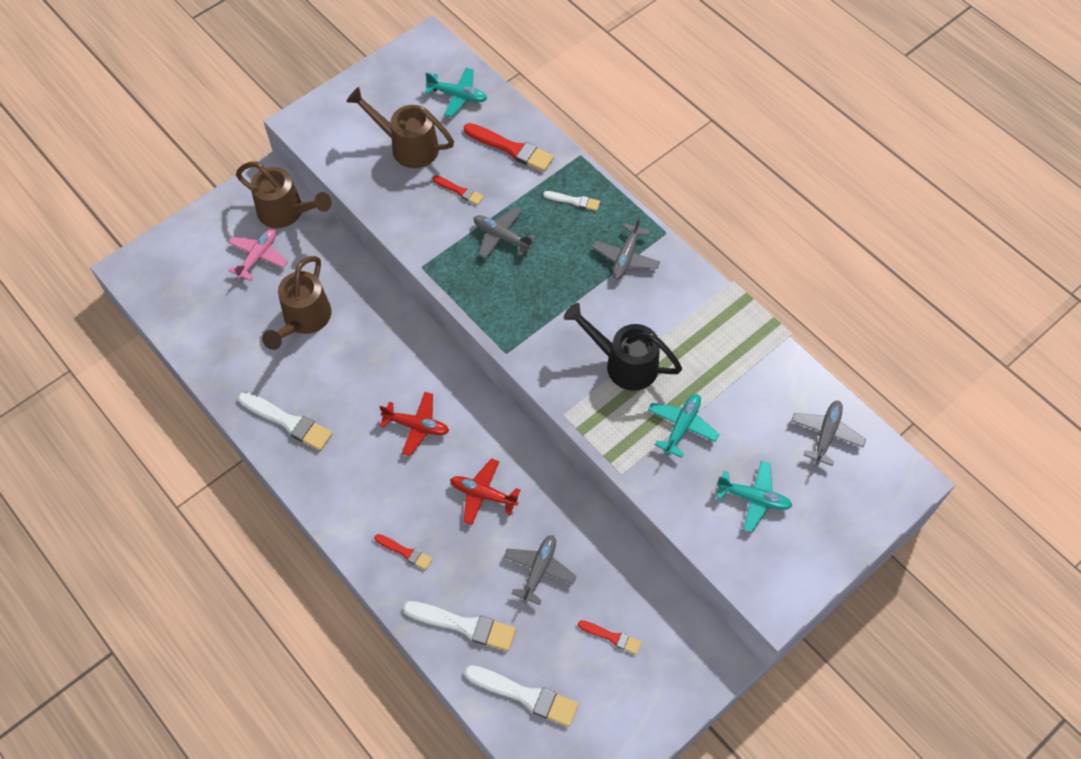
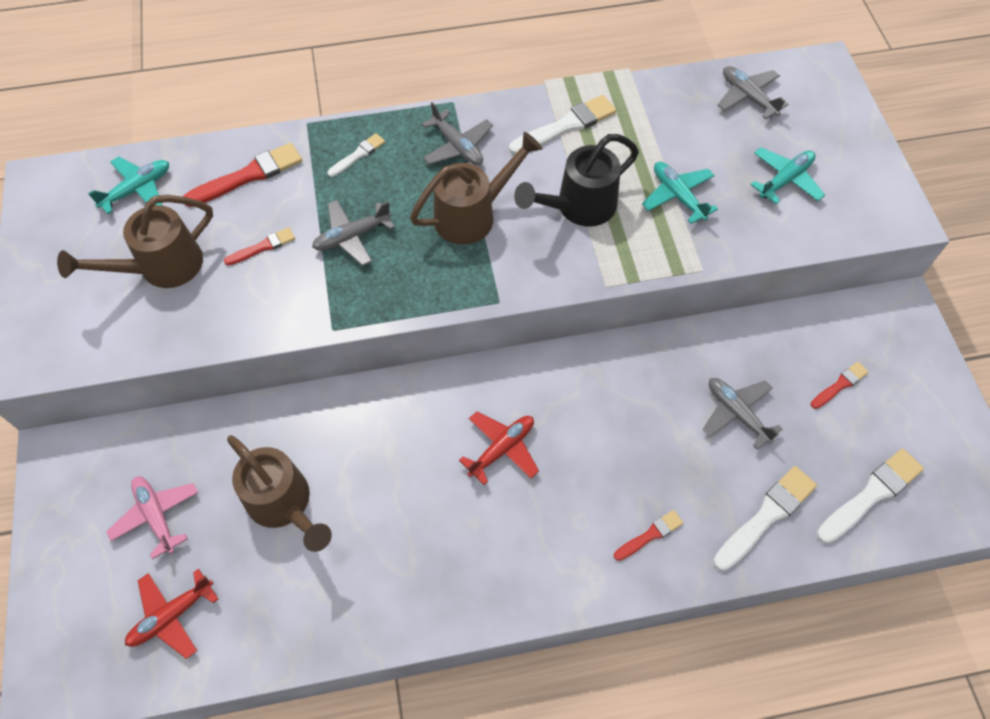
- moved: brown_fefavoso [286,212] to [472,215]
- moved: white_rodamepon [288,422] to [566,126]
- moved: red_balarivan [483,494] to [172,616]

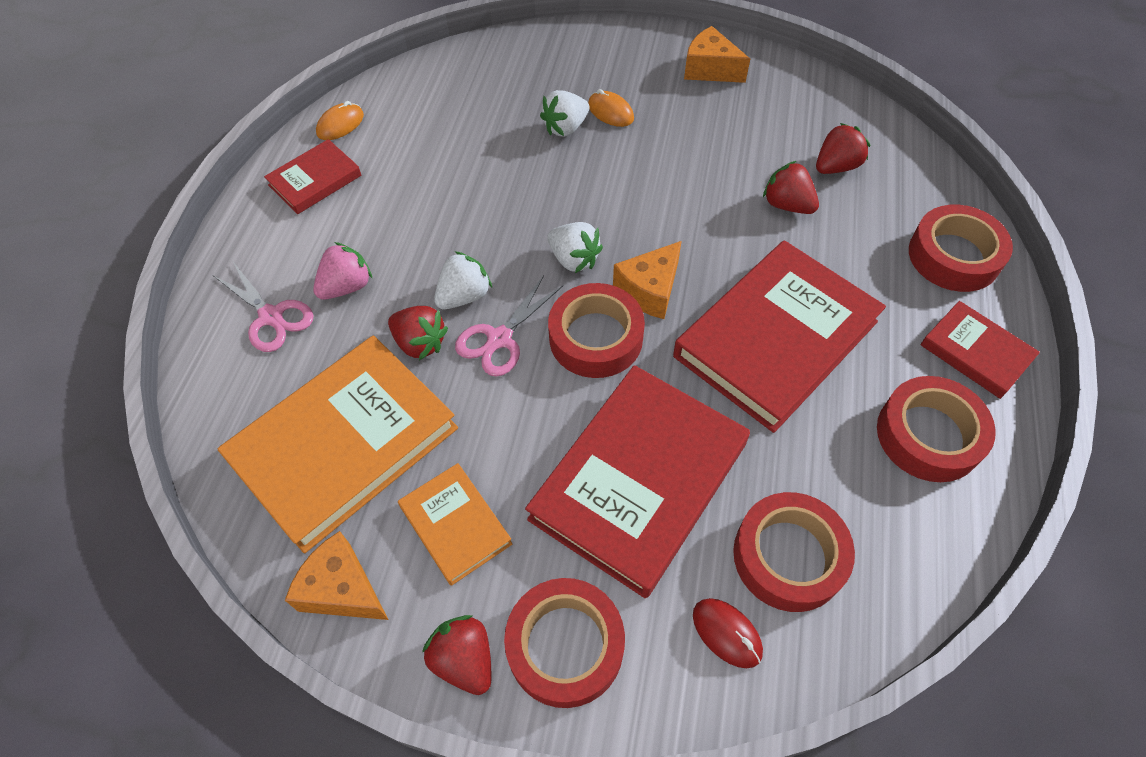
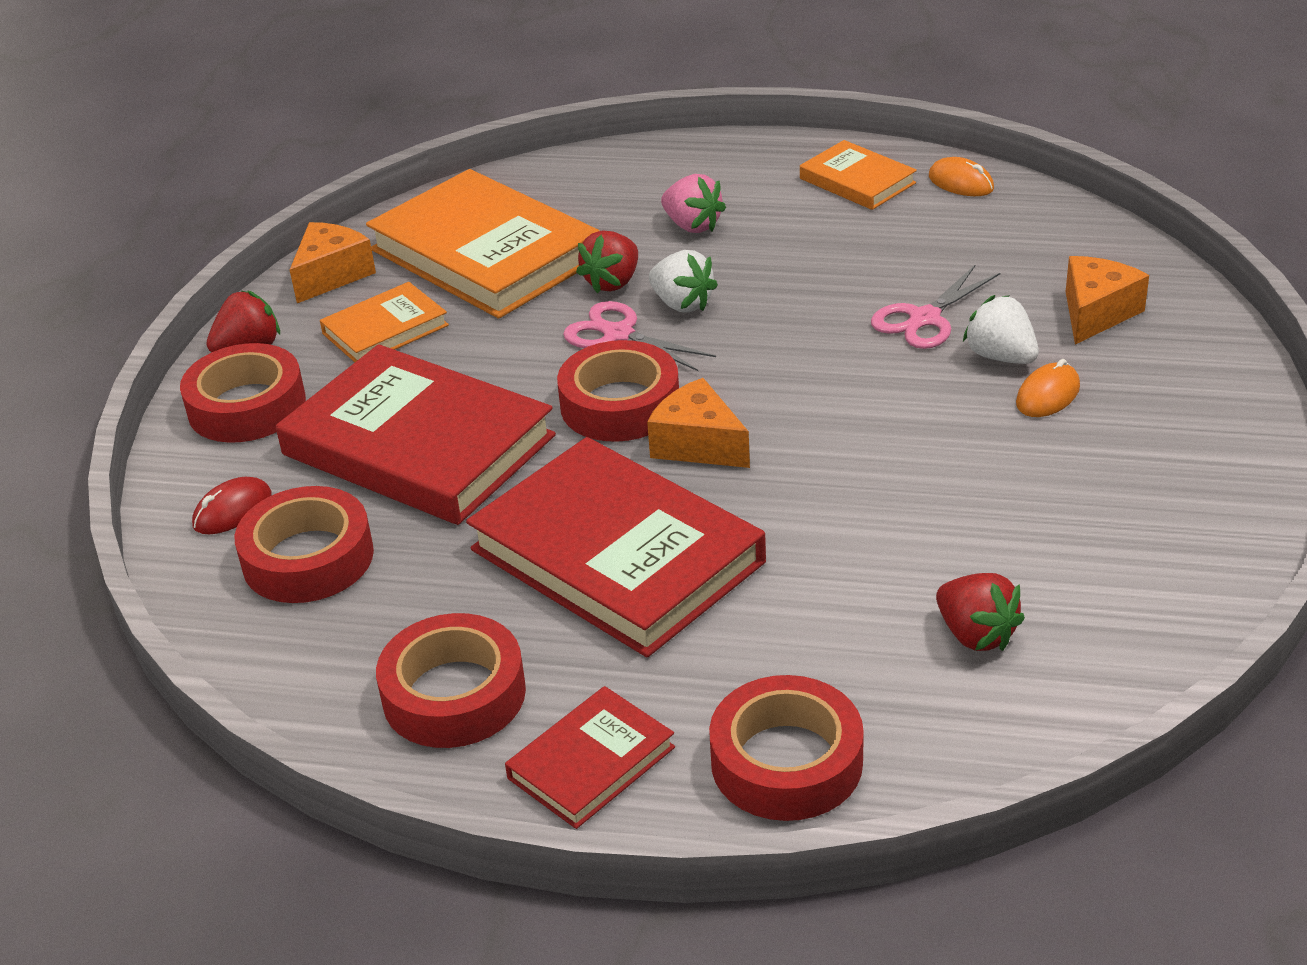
- removed: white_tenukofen [574,259]
- removed: red_tenukofen [787,205]
- moved: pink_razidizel [271,317] to [924,319]
- moved: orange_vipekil [710,69] to [1096,313]
- recoloured: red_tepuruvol [315,180] to orange_tepuruvol [857,181]

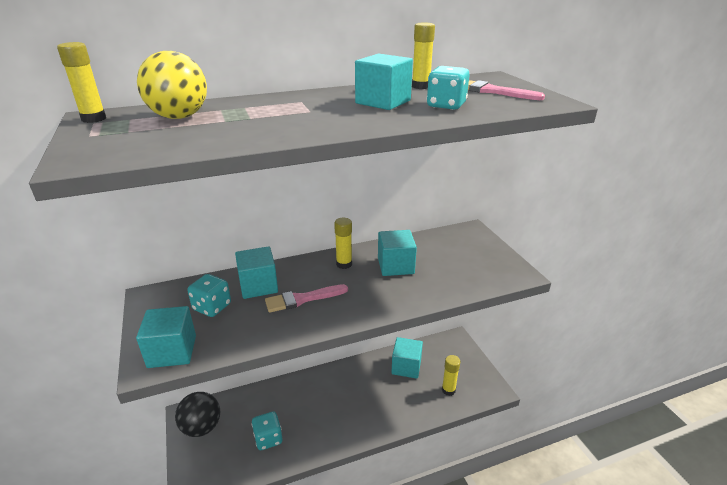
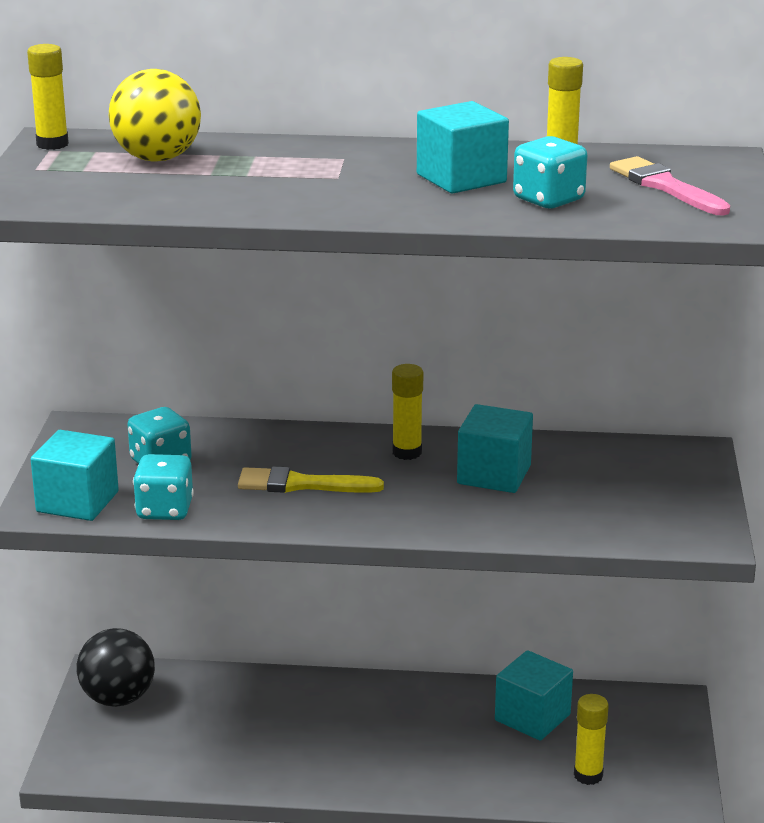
- removed: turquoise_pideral [258,286]
- moved: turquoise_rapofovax [268,438] to [165,510]
- recoloured: pink_rodamepon [302,299] to yellow_rodamepon [301,484]

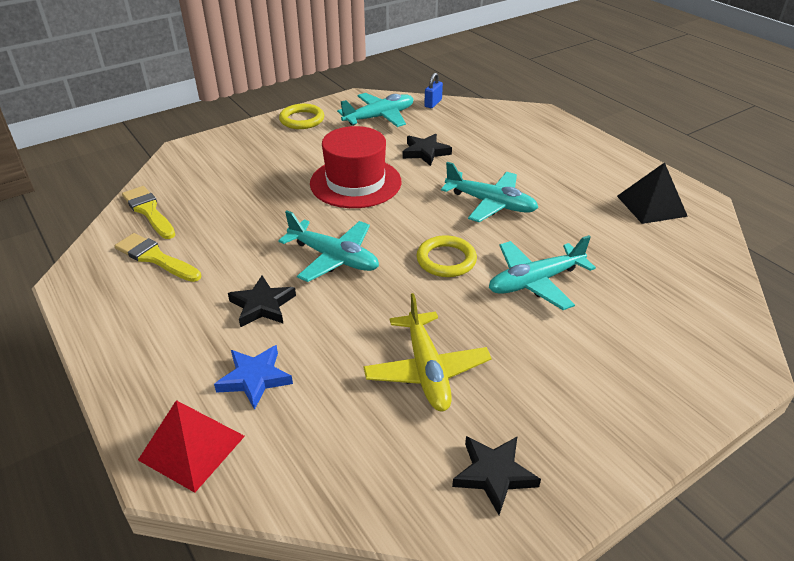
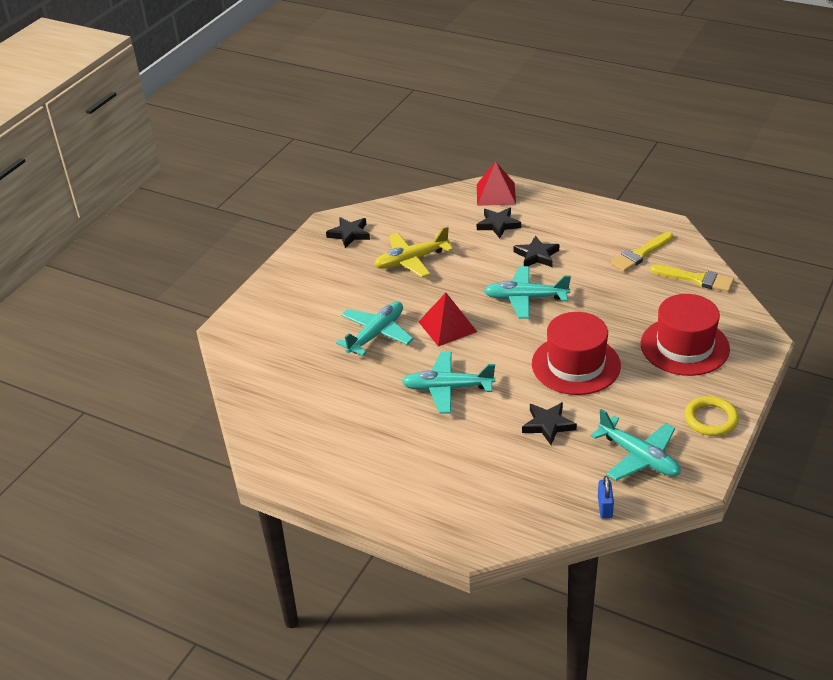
- removed: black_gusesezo [651,206]
- added: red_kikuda [684,346]
- replaced: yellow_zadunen [446,260] to red_gusesezo [447,326]
- recoloured: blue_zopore [255,378] to black_zopore [498,225]
- turned: yellow_rodamepon [155,258] = [640,254] 135 degrees clockwise
- turned: turquoise_balarivan [379,117] = [639,457] 75 degrees counterclockwise
- turned: yellow_balarivan [426,370] = [411,260] 75 degrees counterclockwise

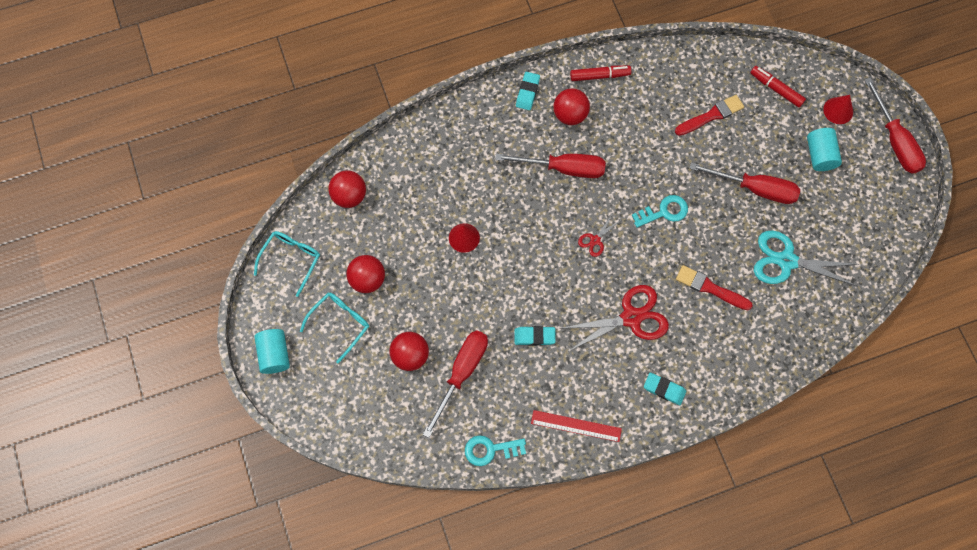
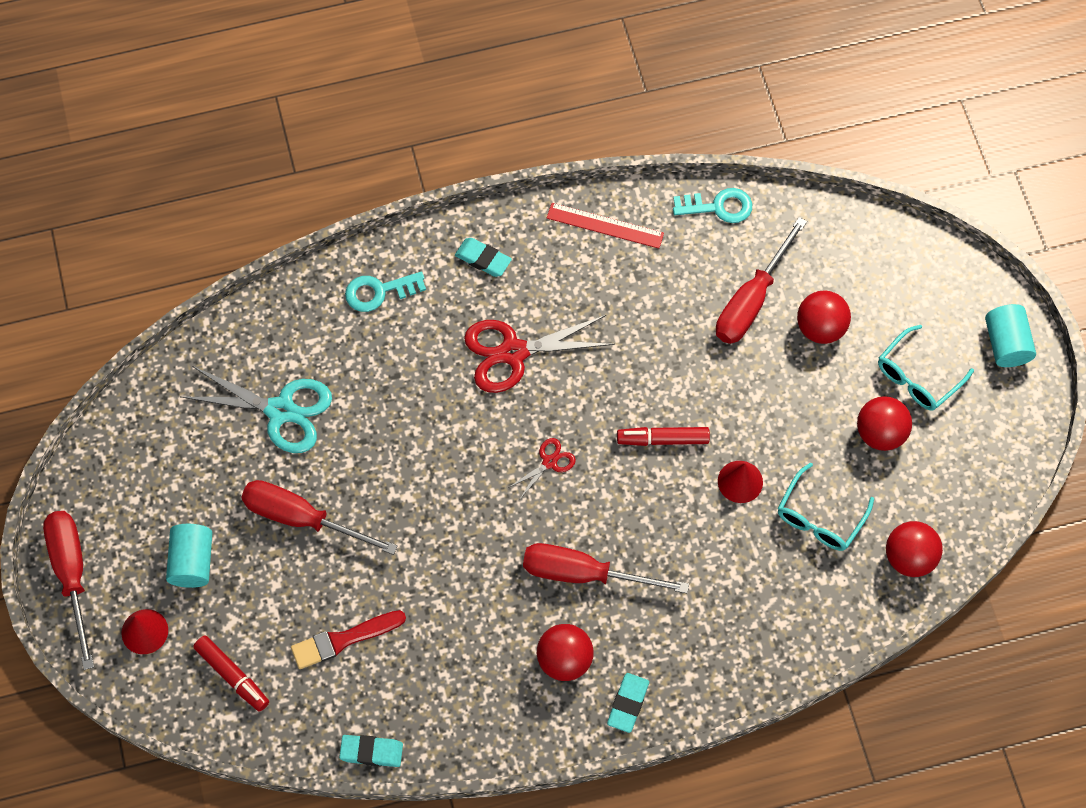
- removed: red_rodamepon [710,288]
- moved: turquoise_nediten [291,259] to [820,517]
- moved: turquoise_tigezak [534,336] to [371,752]
- moved: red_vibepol [599,76] to [663,439]
- moved: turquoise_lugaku [664,212] to [379,292]

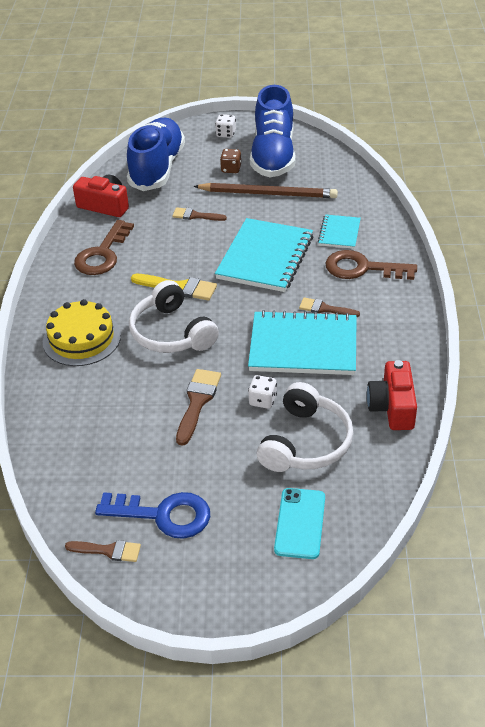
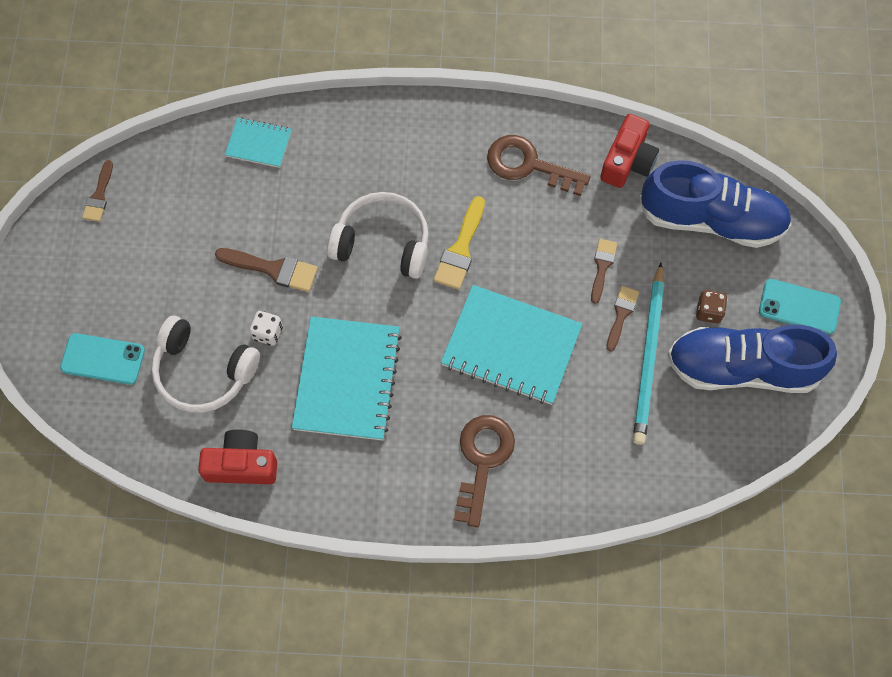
- removed: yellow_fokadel [81,338]
- removed: blue_lugaku [164,515]
- moved: brown_rodamepon [325,309] to [621,314]
- moved: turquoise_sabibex [339,233] to [259,143]
- replaced: white_rapofovax [226,134] to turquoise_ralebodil [799,306]
- recoloured: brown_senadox [268,194] to turquoise_senadox [648,357]
- turned: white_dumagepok [171,332] = [383,243] 45 degrees clockwise

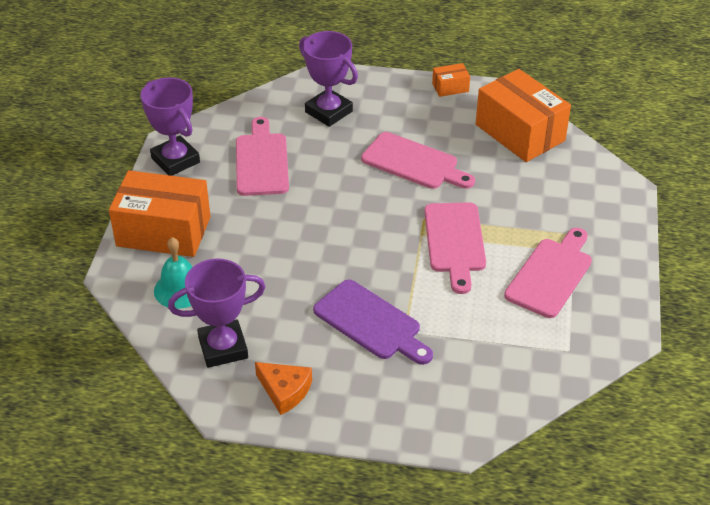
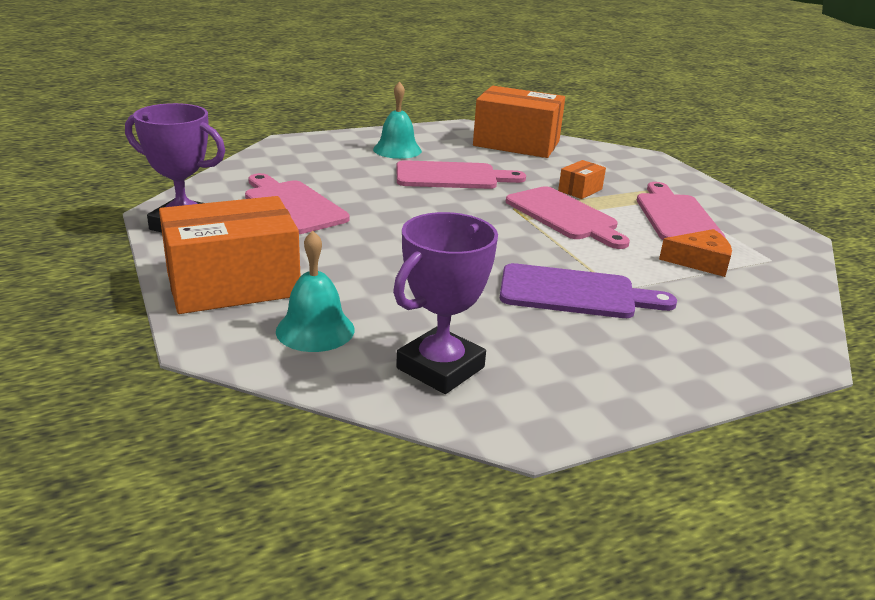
- removed: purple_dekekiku [329,112]
- added: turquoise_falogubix [397,150]
- moved: orange_vipekil [285,391] to [700,262]
- moved: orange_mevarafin [450,87] to [580,190]

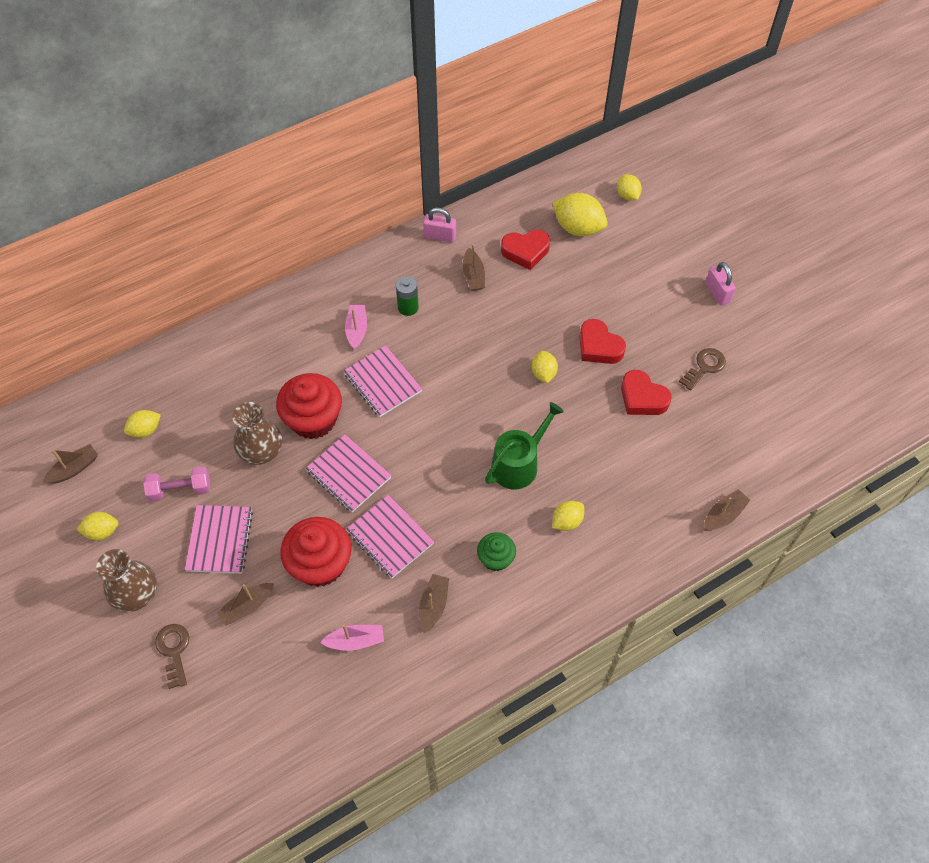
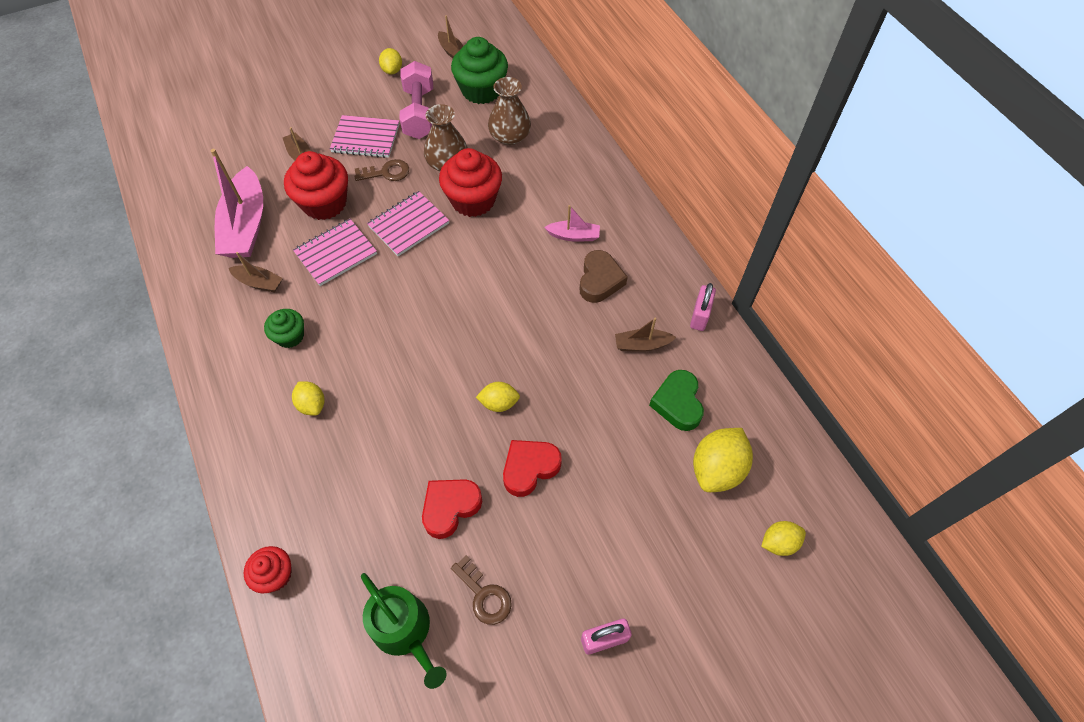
- removed: pink_sabibex [382,382]
- moved: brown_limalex [135,592] to [510,136]
- moved: brown_lugaku [174,651] to [386,172]
- moved: green_fefavoso [518,464] to [405,631]
- replaced: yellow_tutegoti [145,430] to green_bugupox [481,90]
- replaced: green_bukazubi [408,307] to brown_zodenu [600,280]
- replaced: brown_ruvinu [723,515] to red_bugupox [275,575]
- recoloured: red_zodenu [525,251] to green_zodenu [677,403]
- resized: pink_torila [180,490] = [419,113] x1.50
- resized: pink_ruvinu [355,641] = [246,225] x2.04

